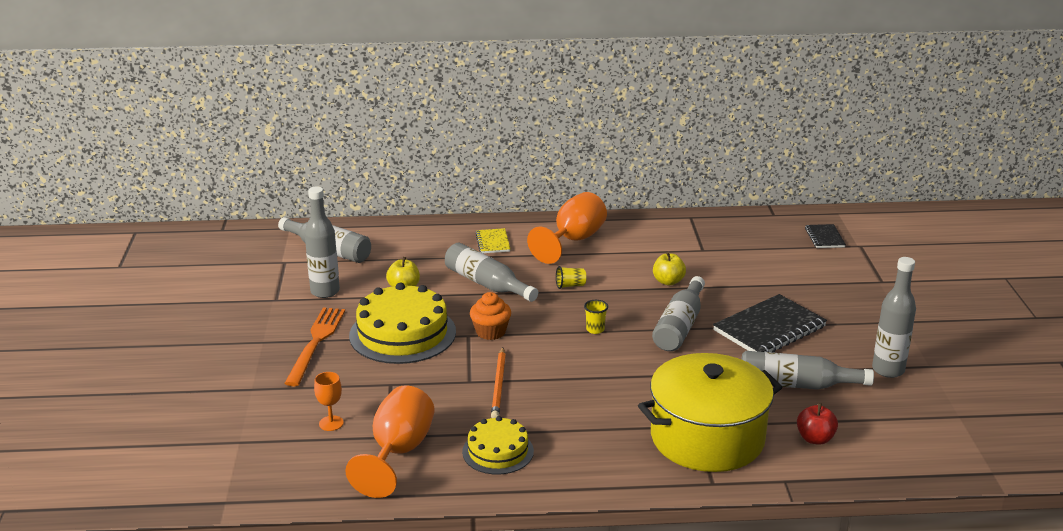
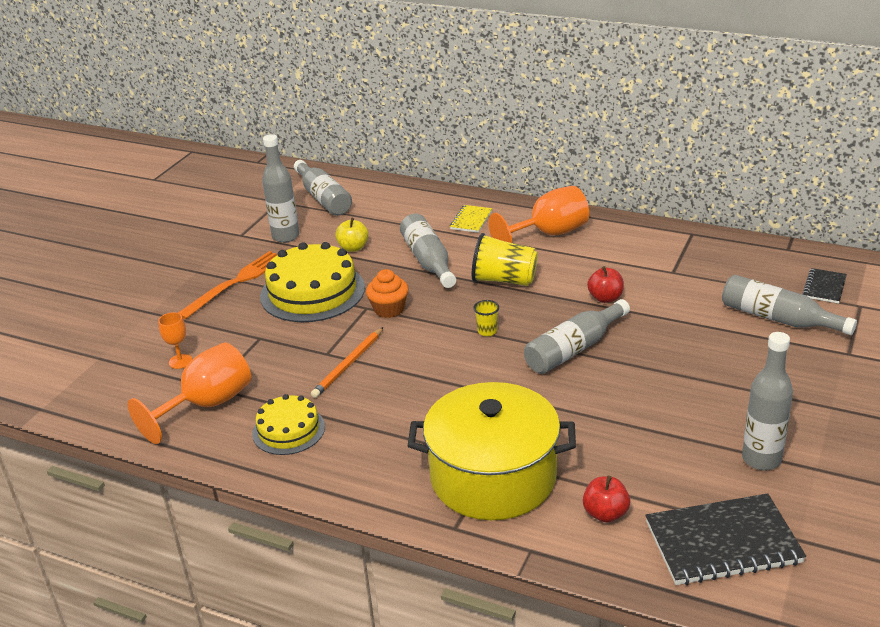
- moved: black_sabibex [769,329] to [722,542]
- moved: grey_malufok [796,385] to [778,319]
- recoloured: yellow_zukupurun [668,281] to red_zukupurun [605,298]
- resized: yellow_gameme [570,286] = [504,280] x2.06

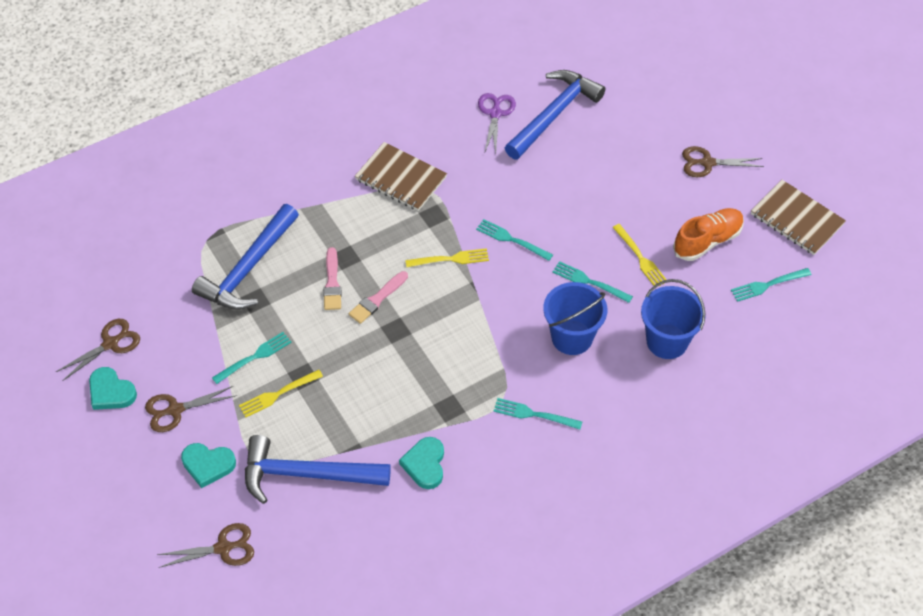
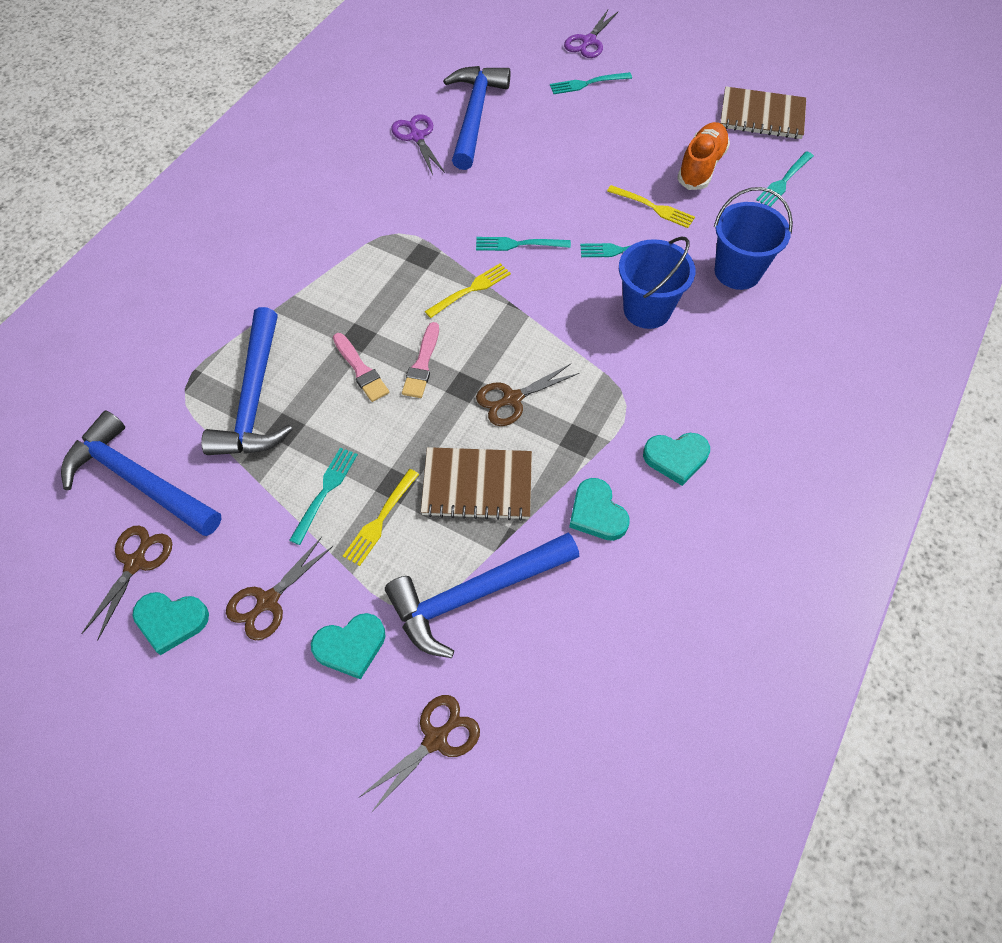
- added: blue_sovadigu [138,480]
- added: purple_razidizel [588,41]
- added: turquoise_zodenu [676,458]
- moved: brown_sabibex [400,178] to [477,485]
- moved: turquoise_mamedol [534,414] to [587,83]
- moved: brown_razidizel [707,163] to [512,399]

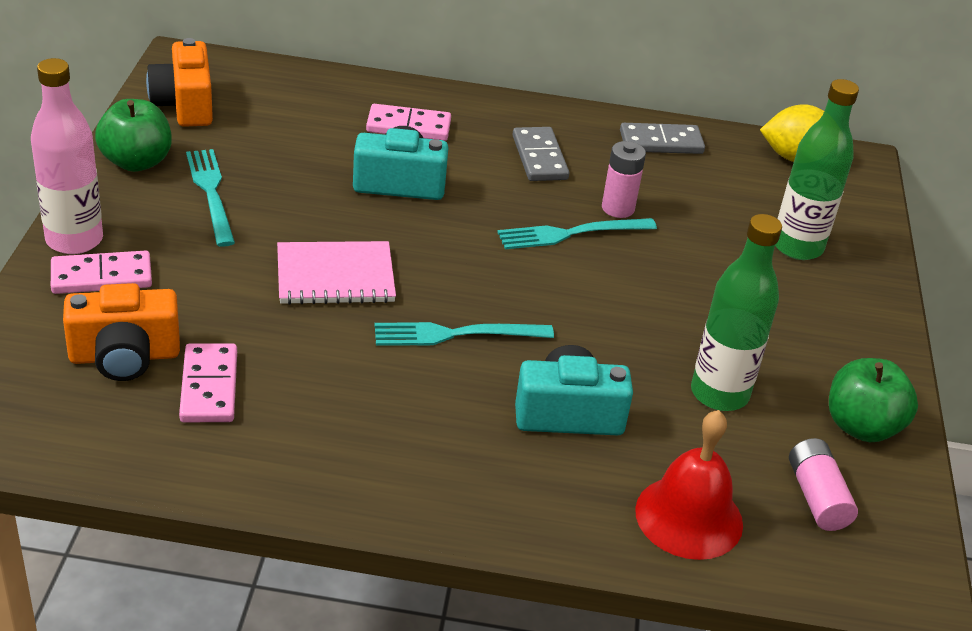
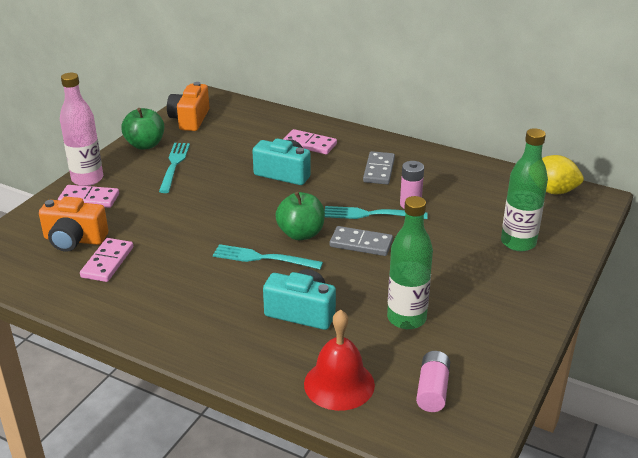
- removed: pink_sabibex [335,276]
- moved: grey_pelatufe [661,142] to [361,244]
- moved: green_zukupurun [861,426] to [301,234]

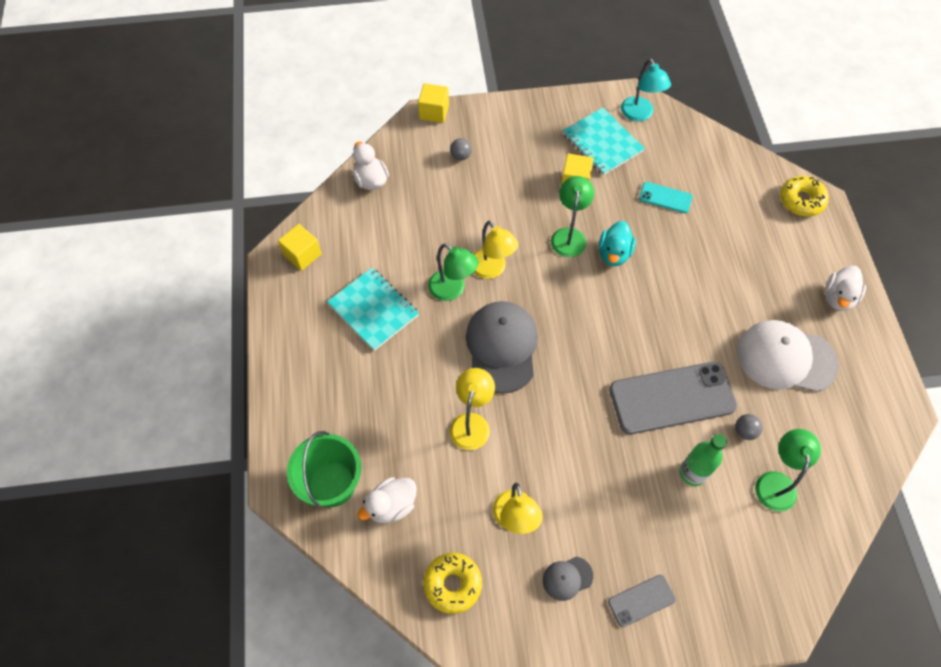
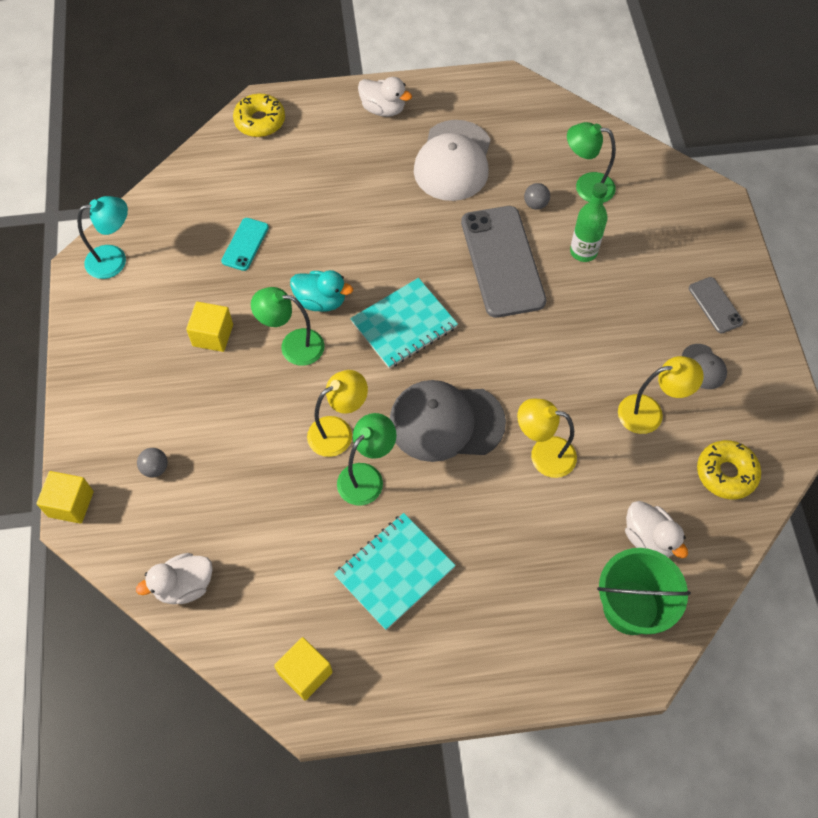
- moved: turquoise_sabibex [602,143] to [404,325]

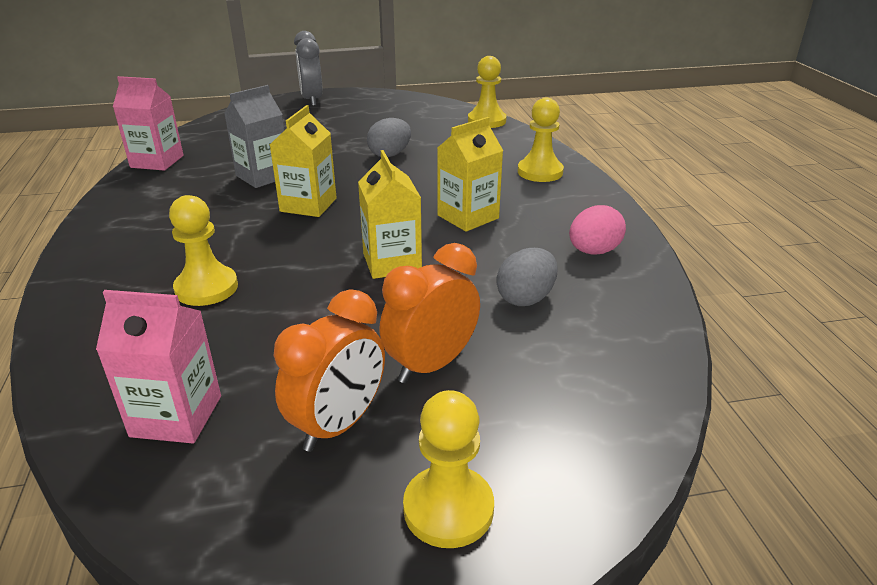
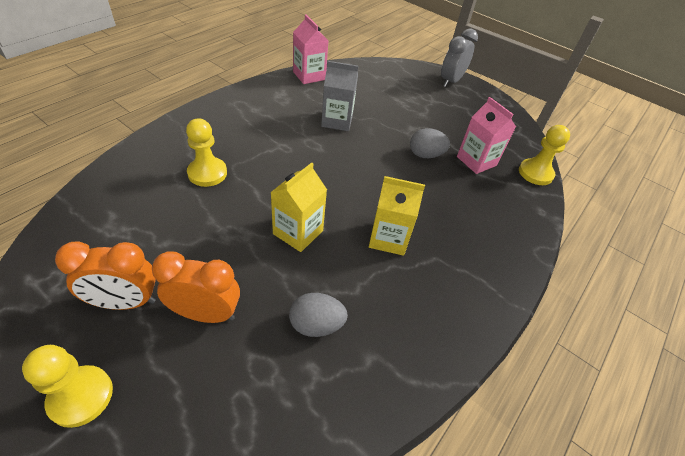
- removed: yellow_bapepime [308,205]
- removed: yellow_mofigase [540,172]
- removed: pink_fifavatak [593,251]
- moved: pink_bapepime [176,416] to [476,161]

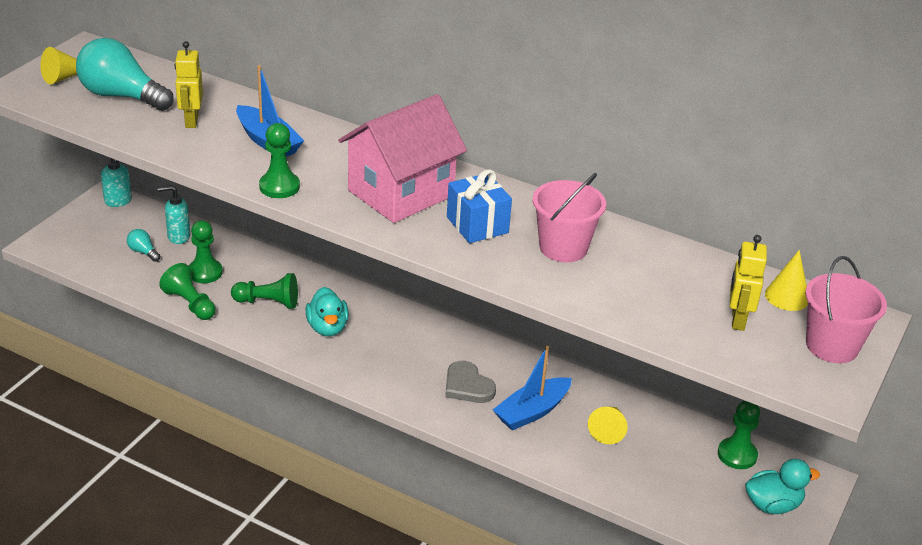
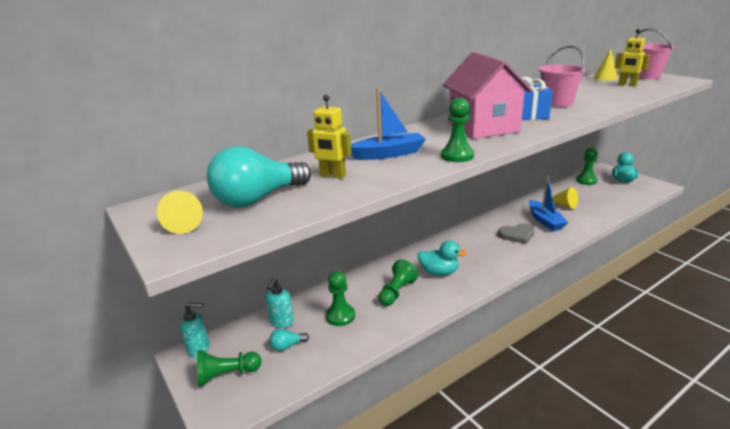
- moved: green_mofigase [190,304] to [227,375]

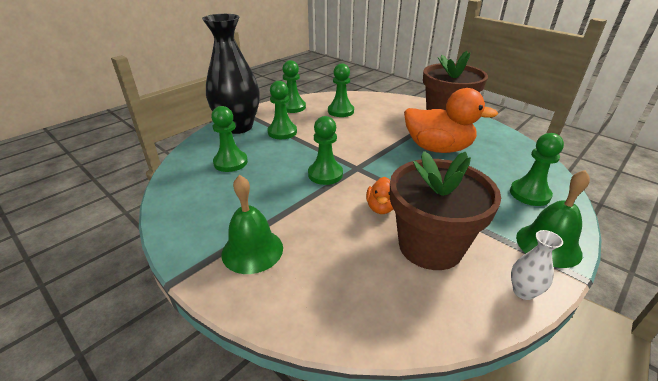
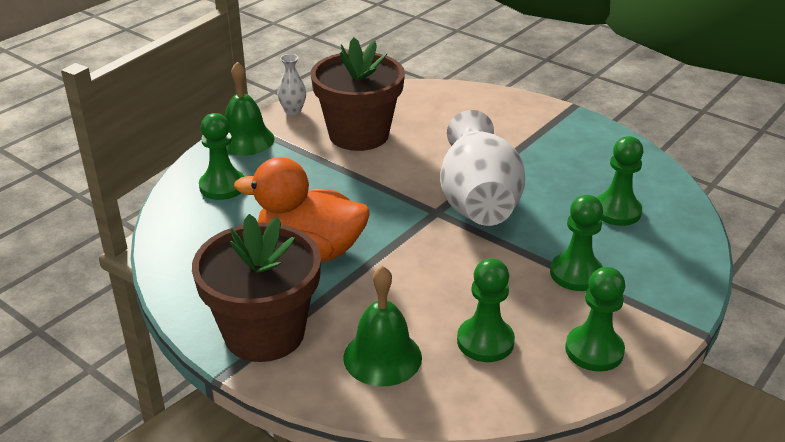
- removed: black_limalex [238,127]
- removed: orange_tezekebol [381,207]
- moved: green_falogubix [252,250] to [382,357]
- replaced: green_mofigase [325,174] to white_limalex [477,200]

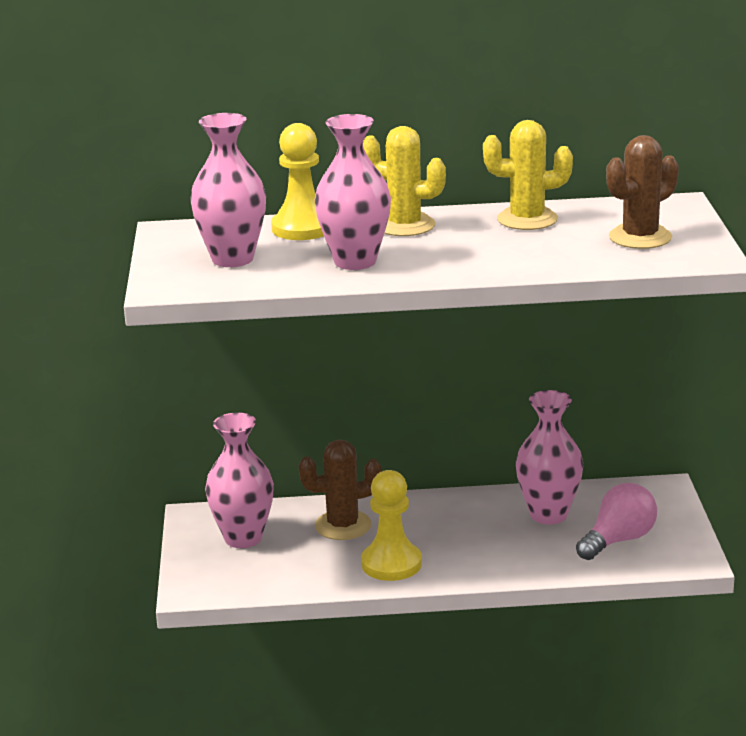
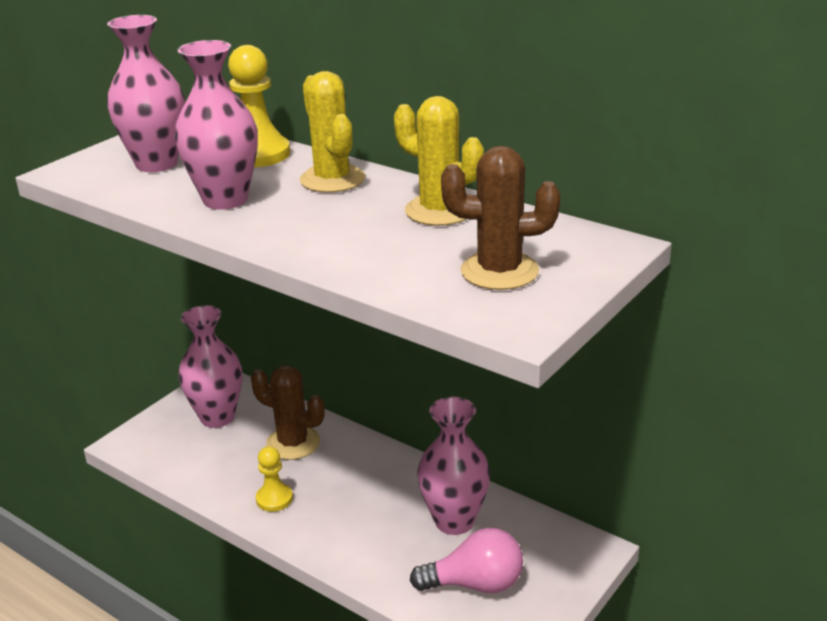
- resized: yellow_mofigase [391,564] = [274,499] x0.62

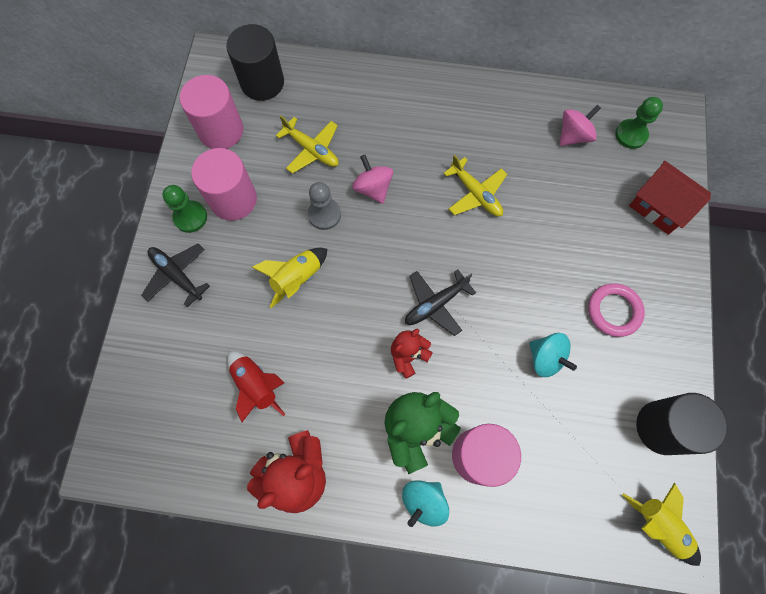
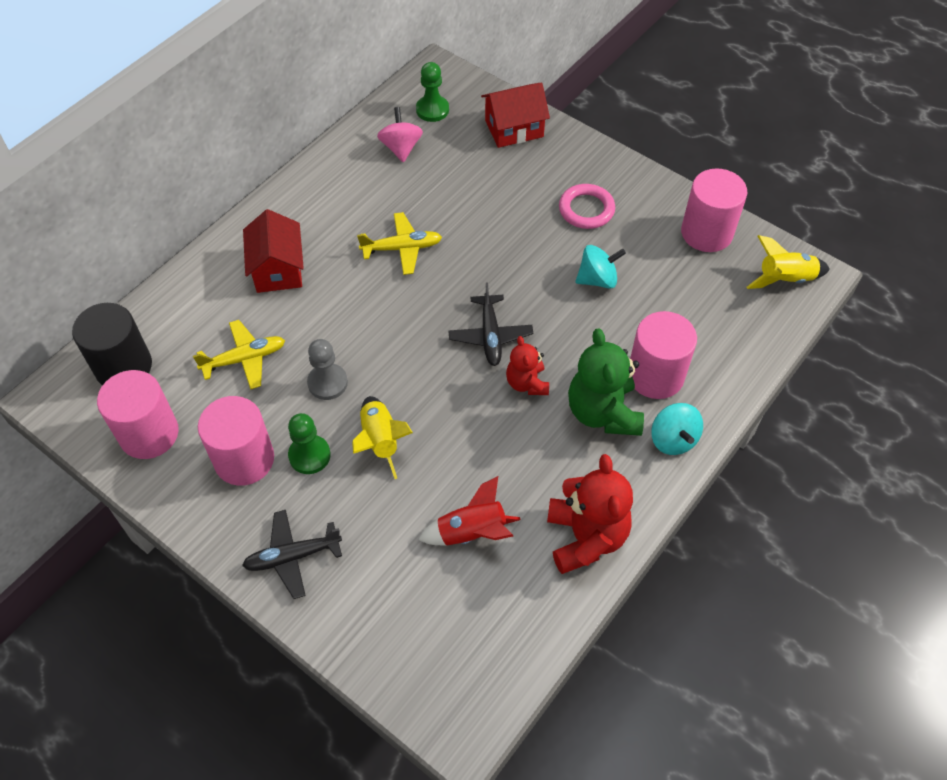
- removed: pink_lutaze [373,188]
- added: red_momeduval [278,269]
- moved: green_mofigase [190,217] to [309,455]
- recoloured: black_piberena [662,427] to pink_piberena [706,232]

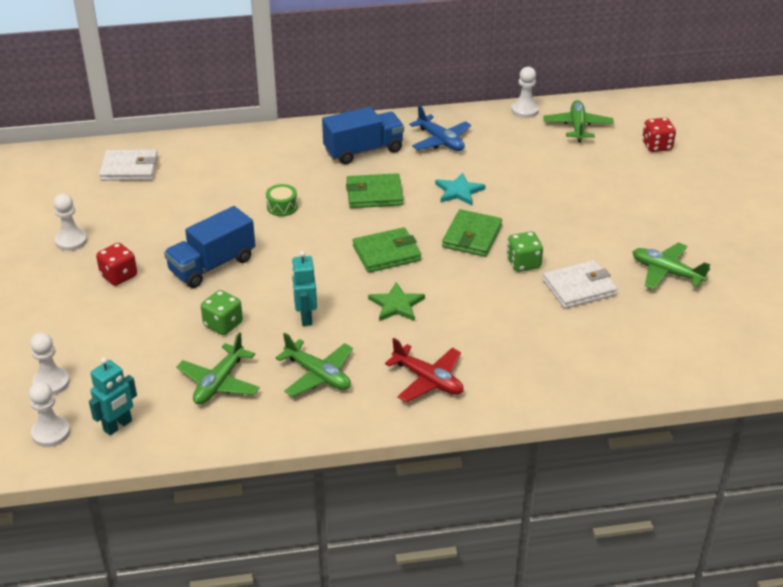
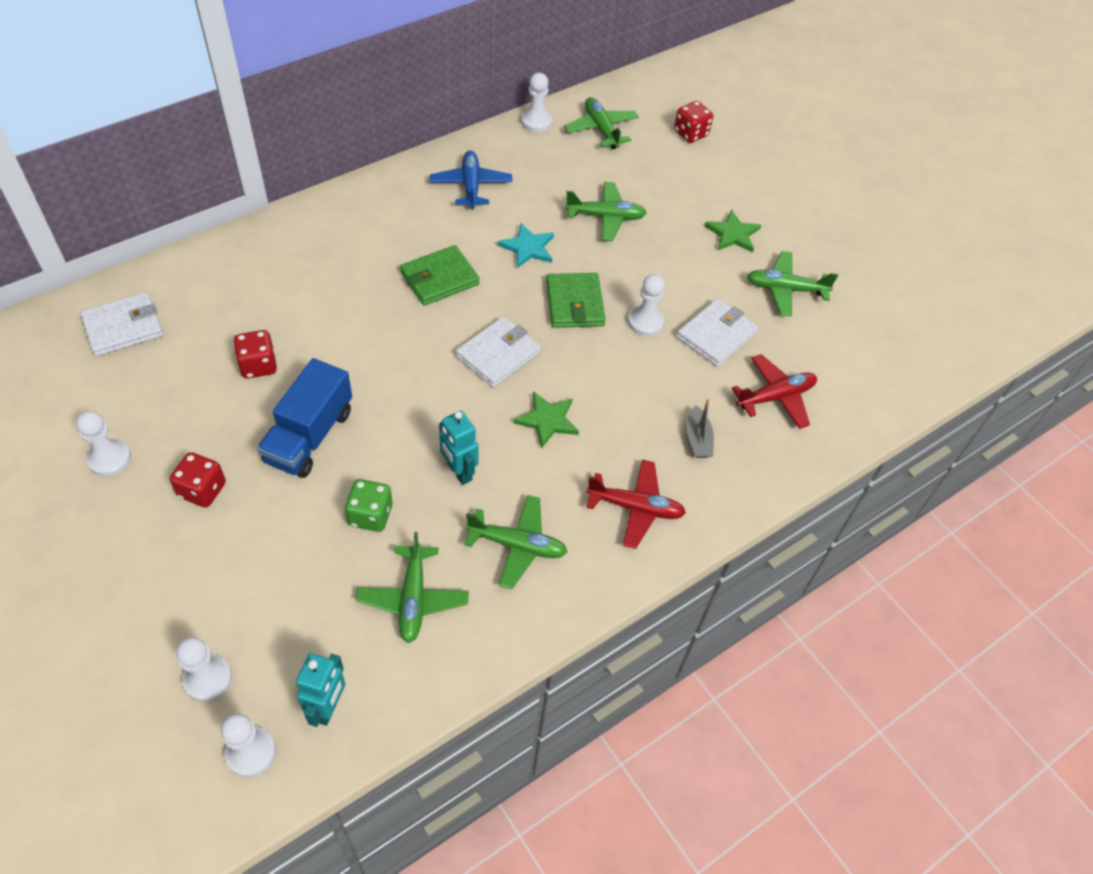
- removed: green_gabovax [282,207]
- removed: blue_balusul [363,150]
- added: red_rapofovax [258,365]
- added: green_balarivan [605,217]
- added: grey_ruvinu [698,439]
- added: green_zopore [733,234]
- added: red_balarivan [775,397]
- replaced: green_rapofovax [523,263] to white_mofigase [645,322]
- recoloured: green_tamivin [386,253] to white_tamivin [498,355]
- turned: blue_balarivan [440,141] = [471,186] 120 degrees counterclockwise

